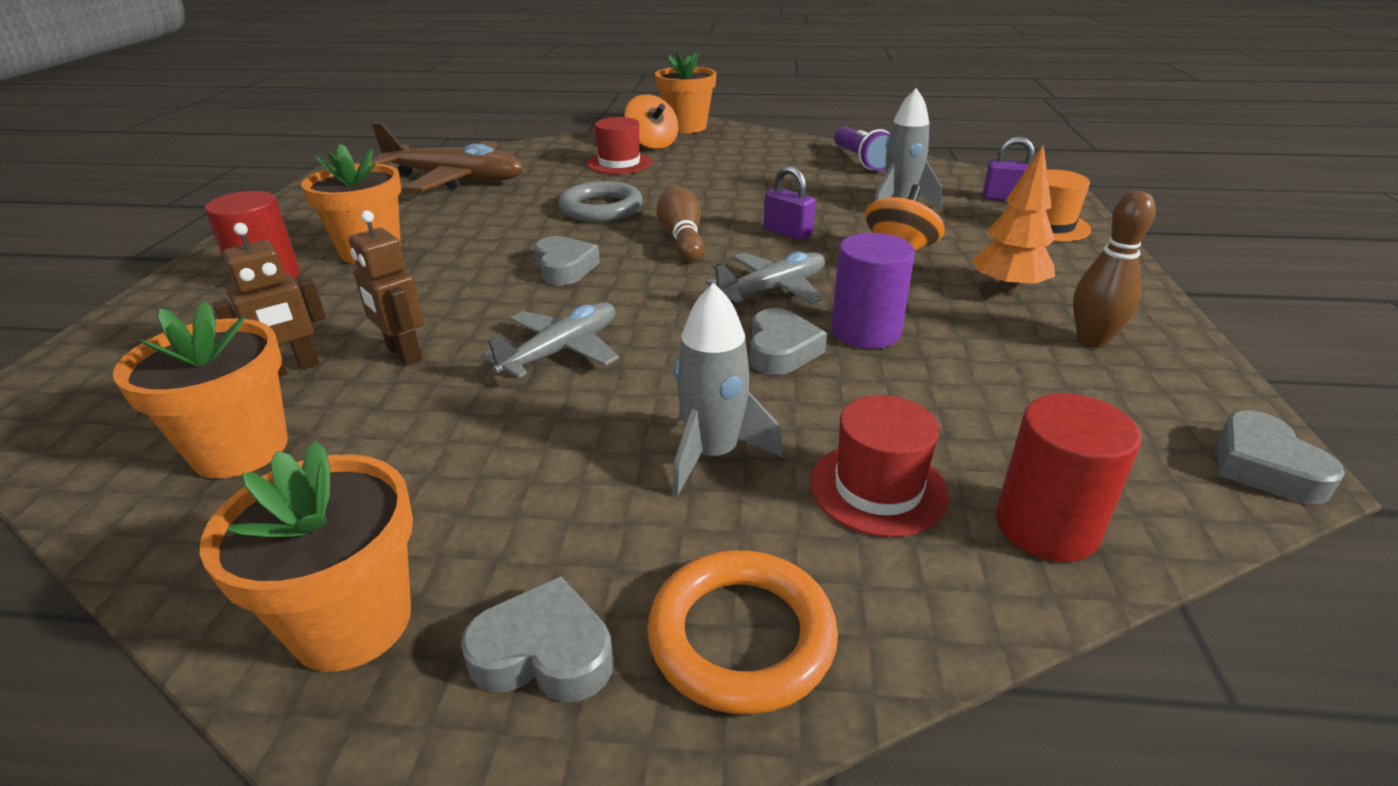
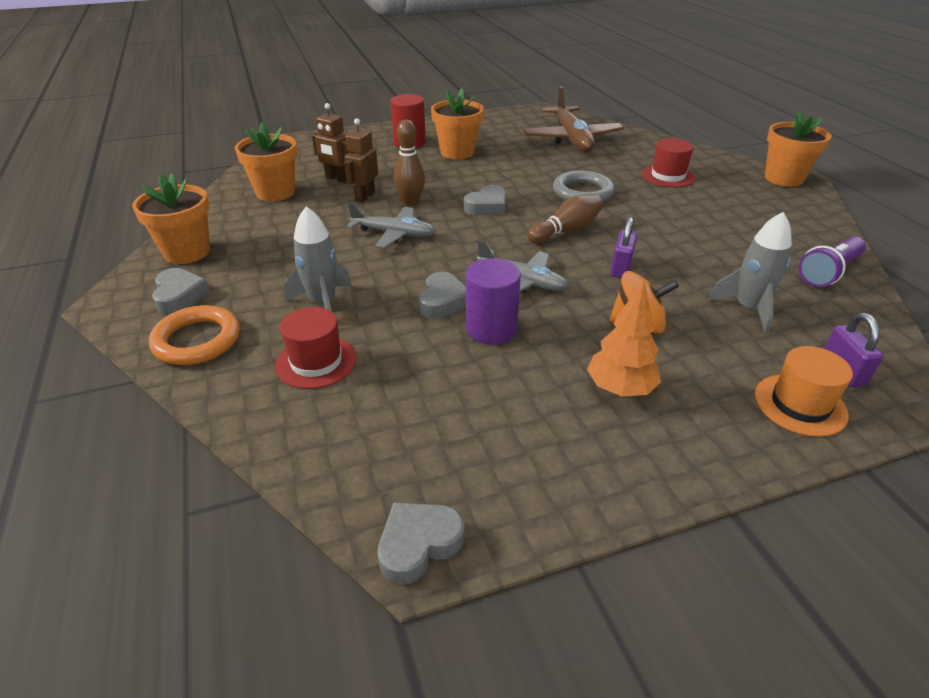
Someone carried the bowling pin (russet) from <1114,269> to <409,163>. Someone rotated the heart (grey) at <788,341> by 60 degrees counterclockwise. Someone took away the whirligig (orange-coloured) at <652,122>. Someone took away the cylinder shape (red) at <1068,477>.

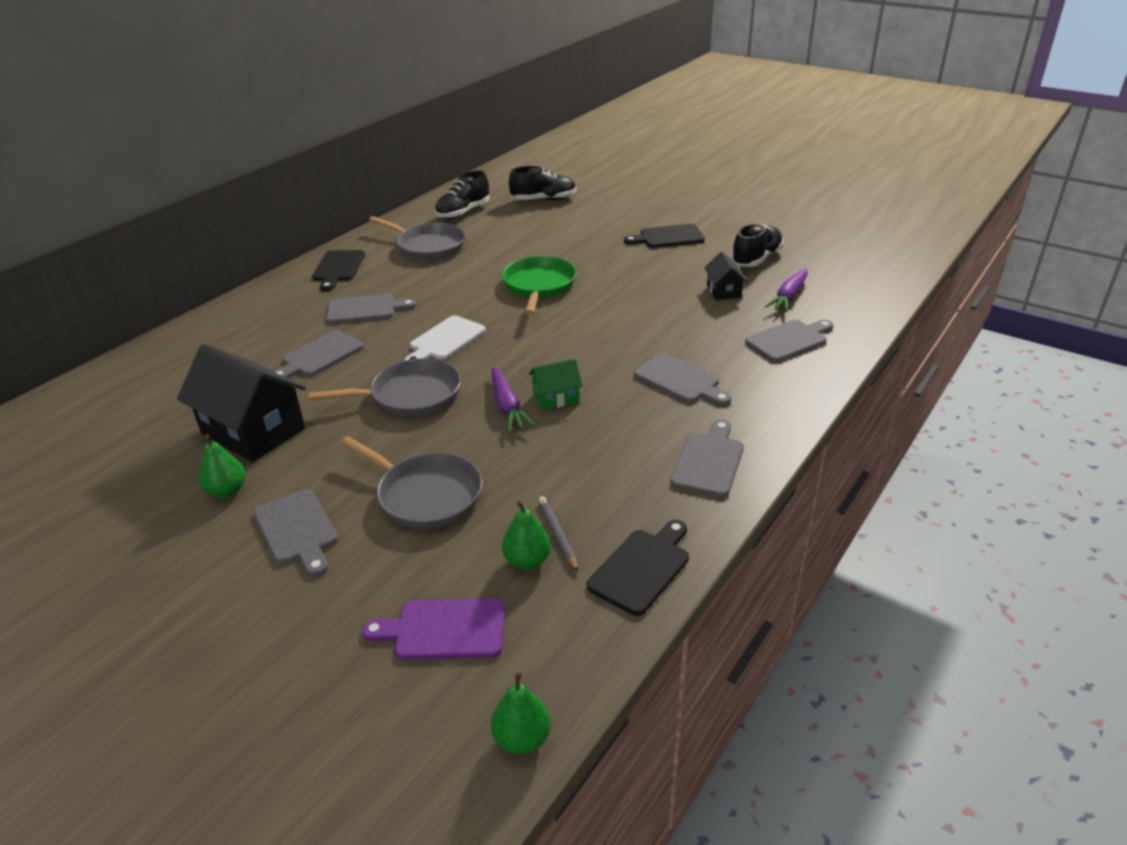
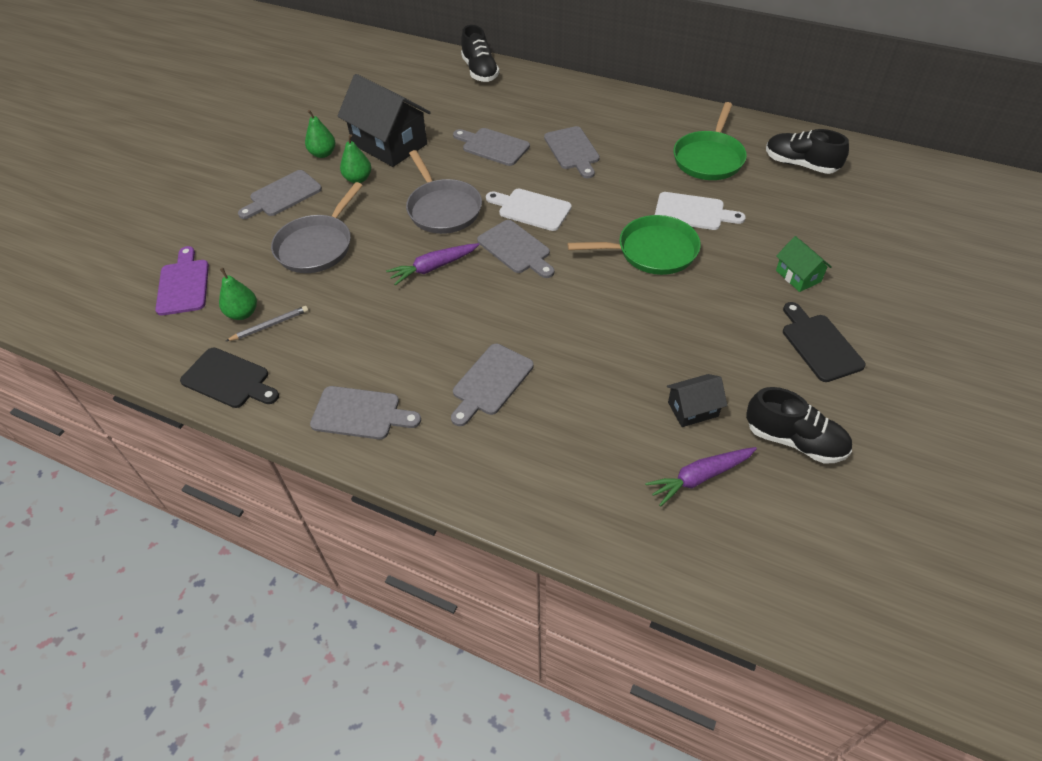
Someone rotated the cottage (black) at <241,403> by 75 degrees counterclockwise. Someone carried the toy pear (leaf-green) from <521,713> to <355,158>. Someone carried the lace-up shoe (black) from <542,183> to <480,53>. Someone carried the cutting board (grey) from <789,341> to <515,249>. Someone rotated the root vegetable (royal purple) at <786,290> by 45 degrees counterclockwise. Someone put down the cutting board (white) at <700,211>. Someone repainted the skillet (grey) at <417,238>, which became the skillet (leaf-green) at <710,141>. Someone carried the cottage (leaf-green) from <556,384> to <804,264>. Someone took away the cutting board (black) at <338,270>.

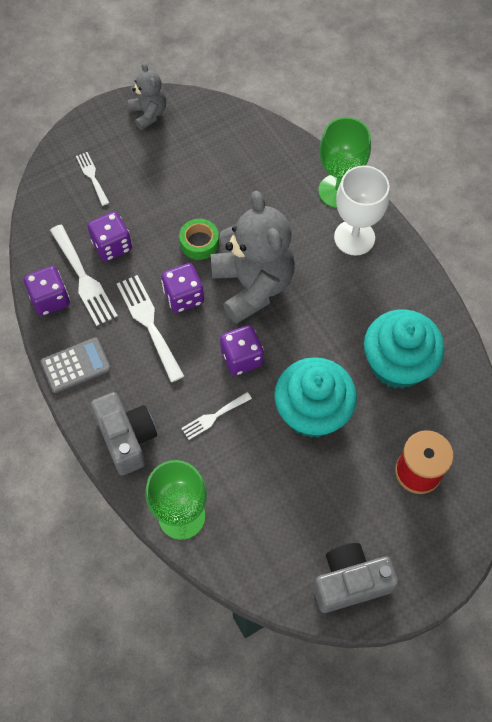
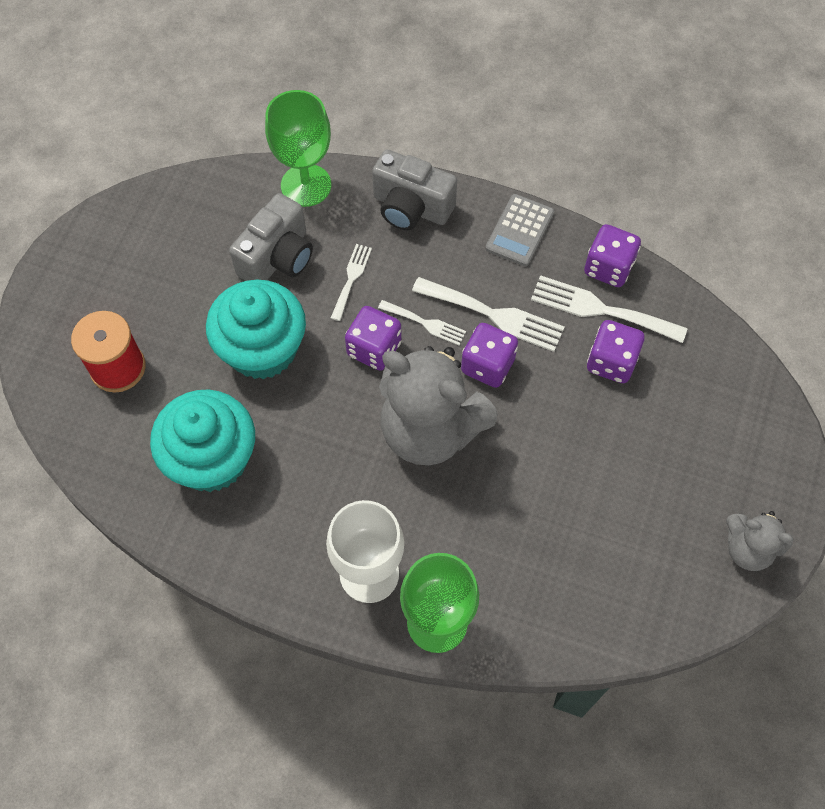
Someone carried the compact camera (grey) from <355,578> to <271,237>. Someone carried the dinner fork (white) from <92,179> to <422,322>. Someone took away the sticky tape (leaf-green) at <199,239>.

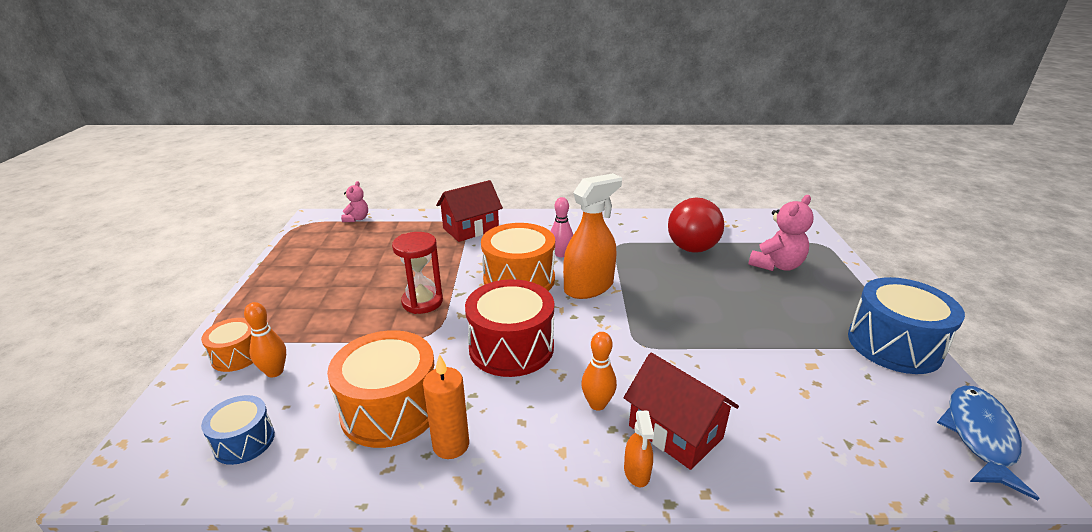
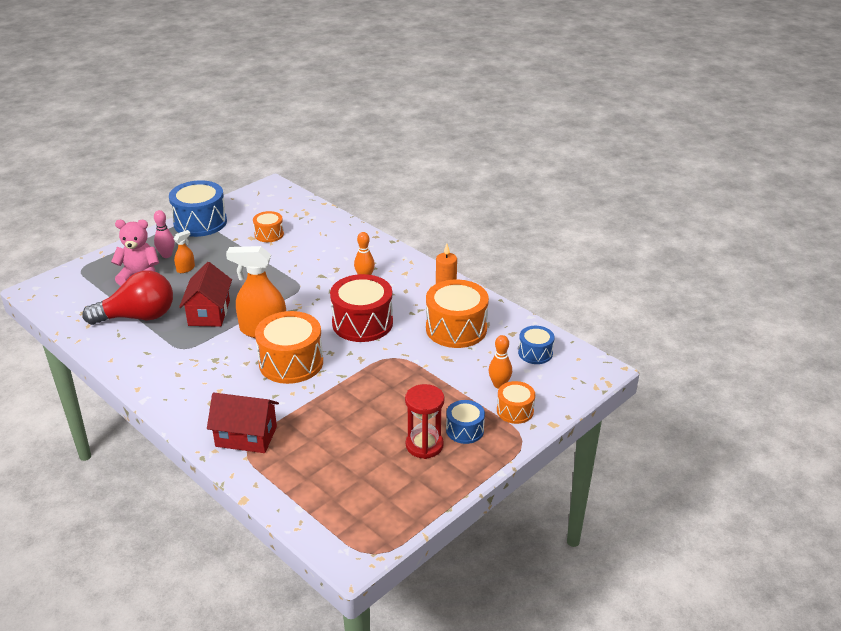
Someone carried the bowling pin (rose-pink) from <562,227> to <164,234>. Someone carried the spray bottle (orange-coloured) from <639,449> to <184,251>. Someone carried the cottage (red) from <681,411> to <205,294>. Someone put down the drum (orange-coloured) at <268,226>. Someone carried the sand timer (red) from <417,273> to <424,421>. Someone put down the drum (cobalt) at <465,422>. Someone took away the teddy (rose-pink) at <354,201>. Someone took away the fish figure (cobalt) at <988,443>.

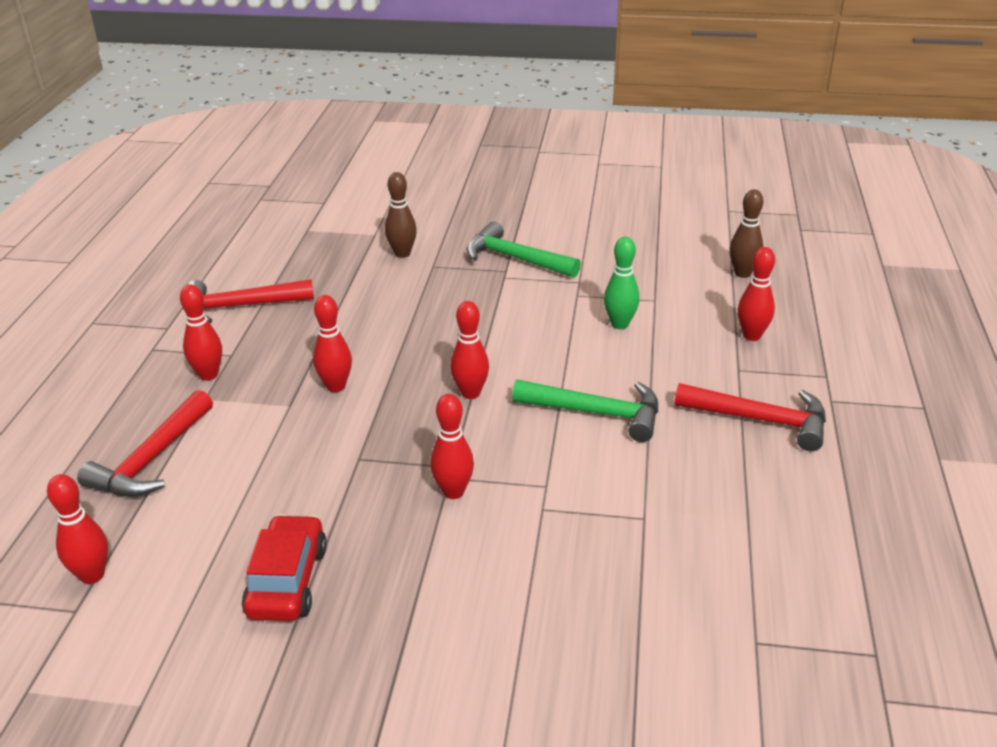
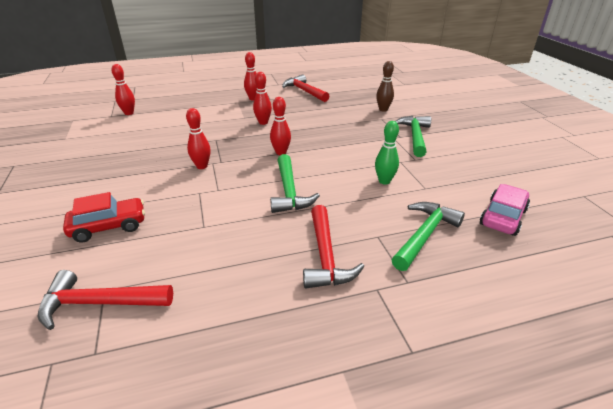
Someone carried the hammer (red) from <145,443> to <105,300>. Someone carried the car (red) from <284,567> to <104,217>. Someone swapped the bowling pin (red) at <756,294> for the hammer (leaf-green) at <428,236>. Someone swapped the bowling pin (russet) at <747,233> for the car (rose-pink) at <505,210>.

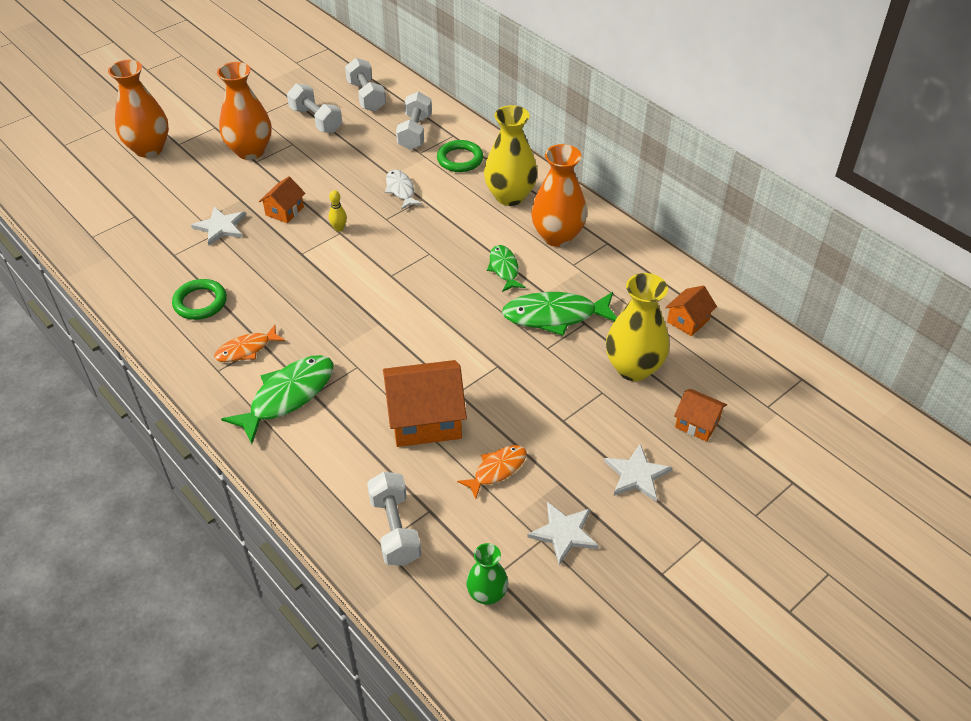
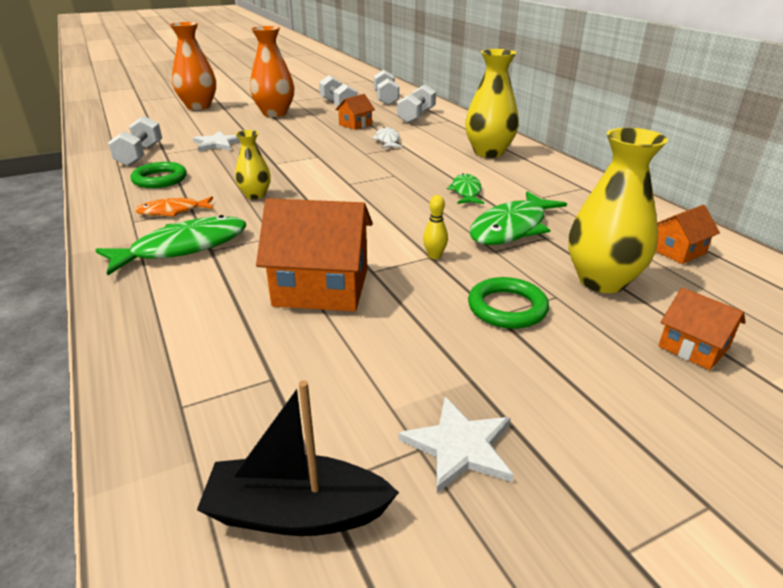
Someone carried the hand weight (white) from <394,519> to <135,141>. Someone swapped the vase (leaf-green) at <487,574> for the boat (black) at <298,458>. Someone put down the vase (bright yellow) at <253,164>. Someone carried the cottage (orange-coloured) from <282,199> to <355,112>. Someone carried the bowling pin (bright yellow) from <338,211> to <435,227>. Someone carried the hoop (leaf-green) from <460,156> to <508,303>. Someone rotated the fish figure (leaf-green) at <559,314> by 60 degrees counterclockwise. Someone took away the fish figure (orange-coloured) at <492,472>. Someone took away the vase (orange-coloured) at <559,195>. Someone took away the star (white) at <638,473>.

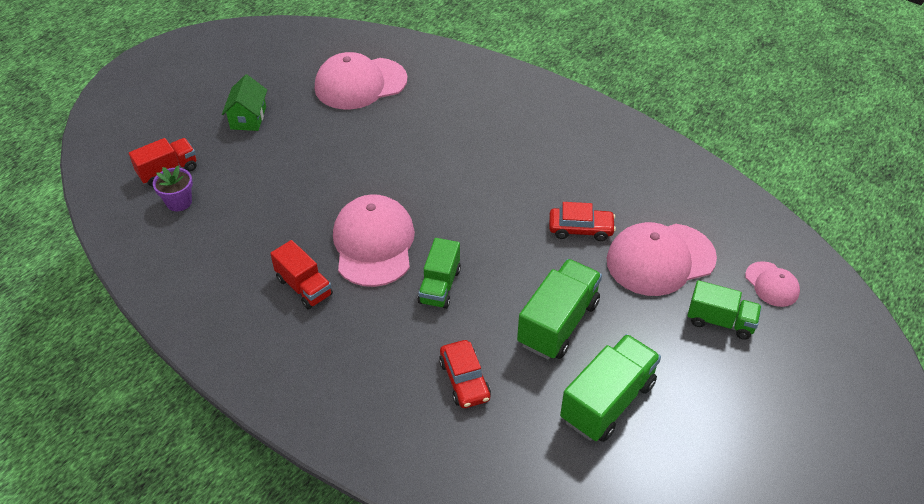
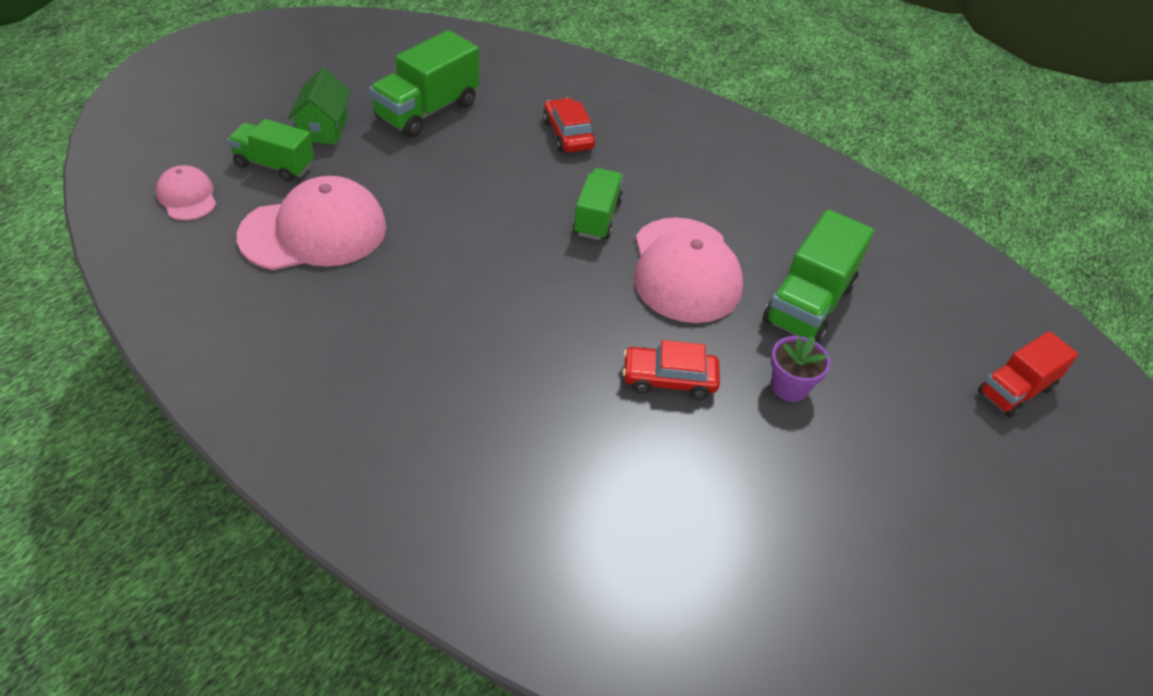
Someone carried the cottage (leaf-green) from <244,102> to <319,106>. Someone carried the car (red) from <582,221> to <671,370>. Someone carried the toy truck (leaf-green) from <559,309> to <818,276>. Someone carried the potted plant (royal purple) from <173,188> to <800,369>. Someone took away the toy truck (red) at <301,274>. Someone took away the peaked cap (rose-pink) at <361,80>.

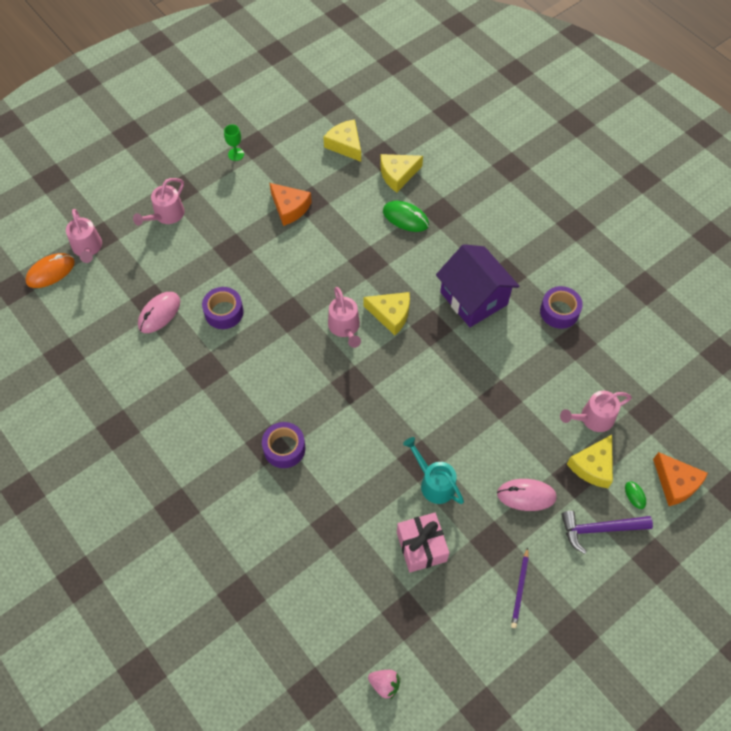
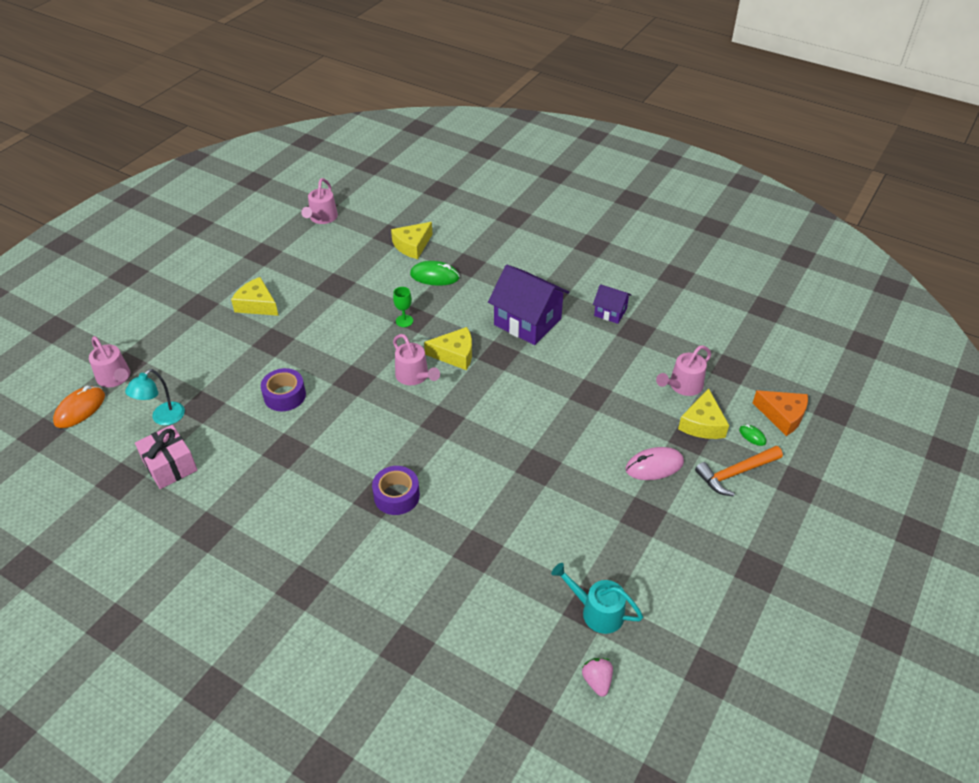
Someone put down the desk lamp (teal) at <155,397>. Someone carried the present (rose-pink) from <423,542> to <166,457>. Someone carried the cheese wedge (bright yellow) from <342,140> to <255,296>. Someone carried the sprinkling can (rose-pink) from <159,201> to <319,201>. Someone carried the chalice (leaf-green) from <234,142> to <403,307>. Someone carried the sprinkling can (teal) from <433,470> to <597,598>. Someone rotated the strawberry (rose-pink) at <384,684> by 105 degrees counterclockwise. Someone swapped the sticky tape (royal purple) at <561,307> for the cottage (royal purple) at <612,304>. Someone repainted the hammer (royal purple) at <607,532>, which became the hammer (orange-coloured) at <739,471>. Someone took away the mouse (rose-pink) at <159,312>. Someone took away the cheese wedge (orange-coloured) at <291,204>. Someone took away the pencil (royal purple) at <520,587>.

